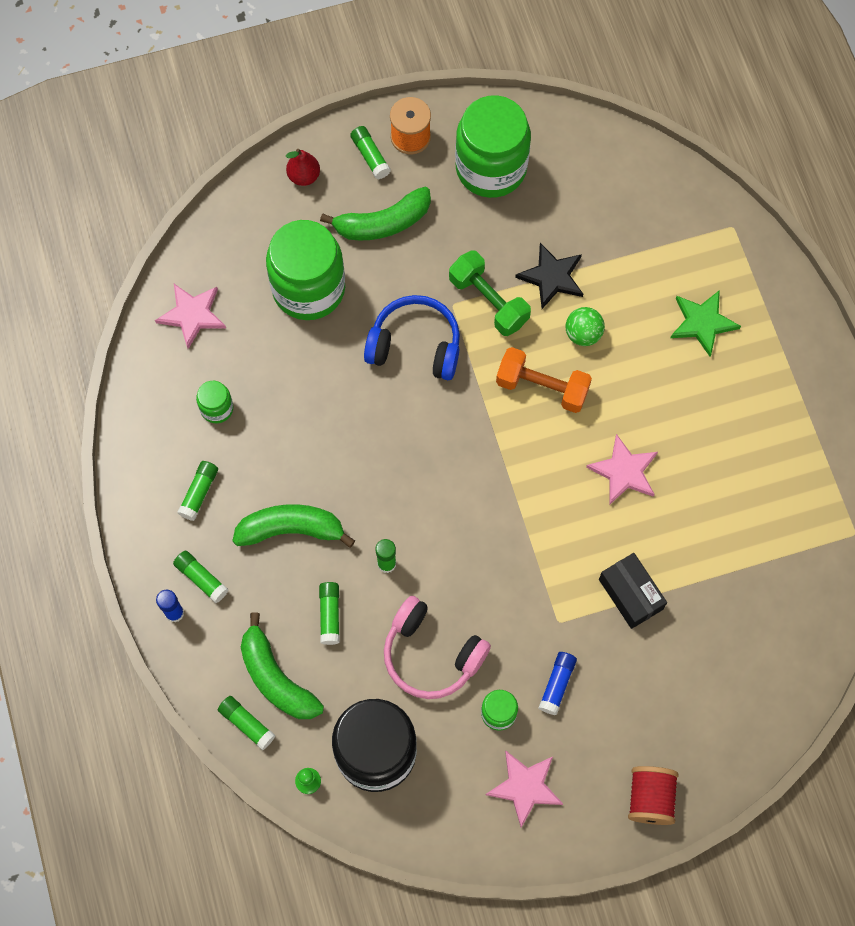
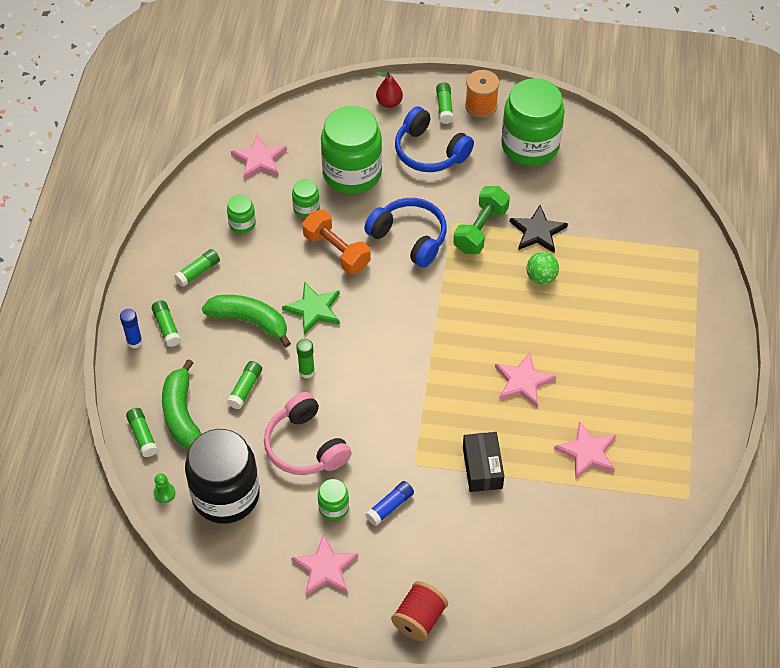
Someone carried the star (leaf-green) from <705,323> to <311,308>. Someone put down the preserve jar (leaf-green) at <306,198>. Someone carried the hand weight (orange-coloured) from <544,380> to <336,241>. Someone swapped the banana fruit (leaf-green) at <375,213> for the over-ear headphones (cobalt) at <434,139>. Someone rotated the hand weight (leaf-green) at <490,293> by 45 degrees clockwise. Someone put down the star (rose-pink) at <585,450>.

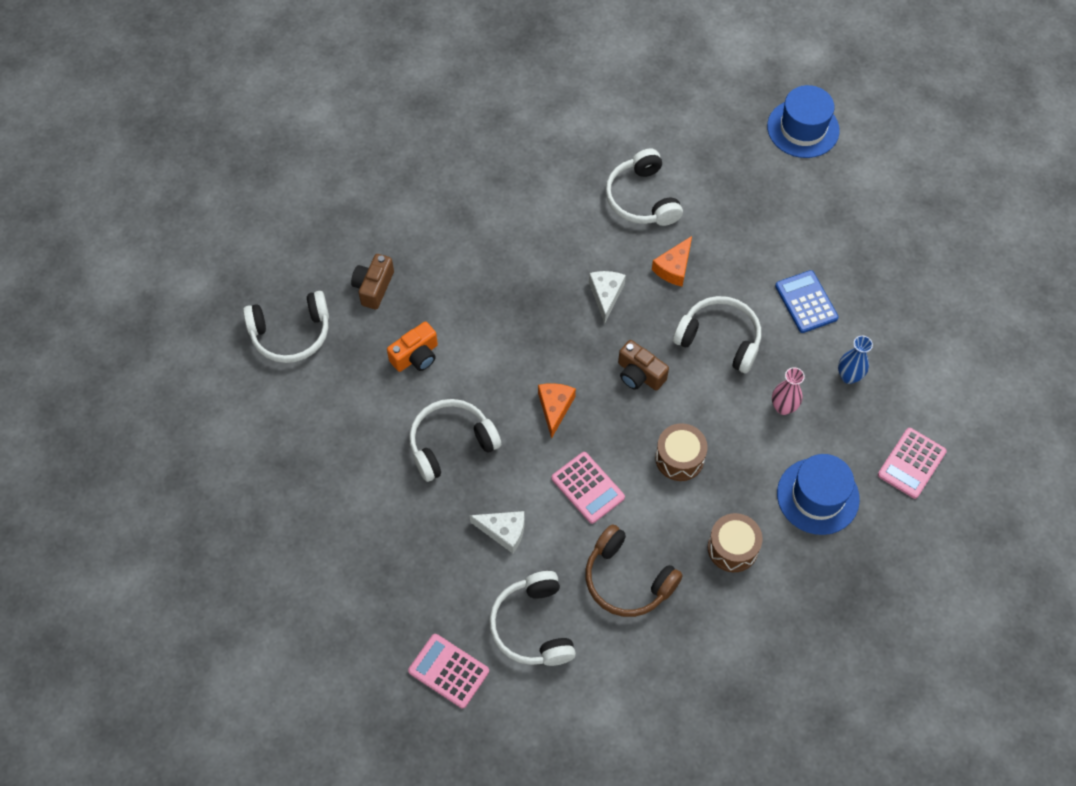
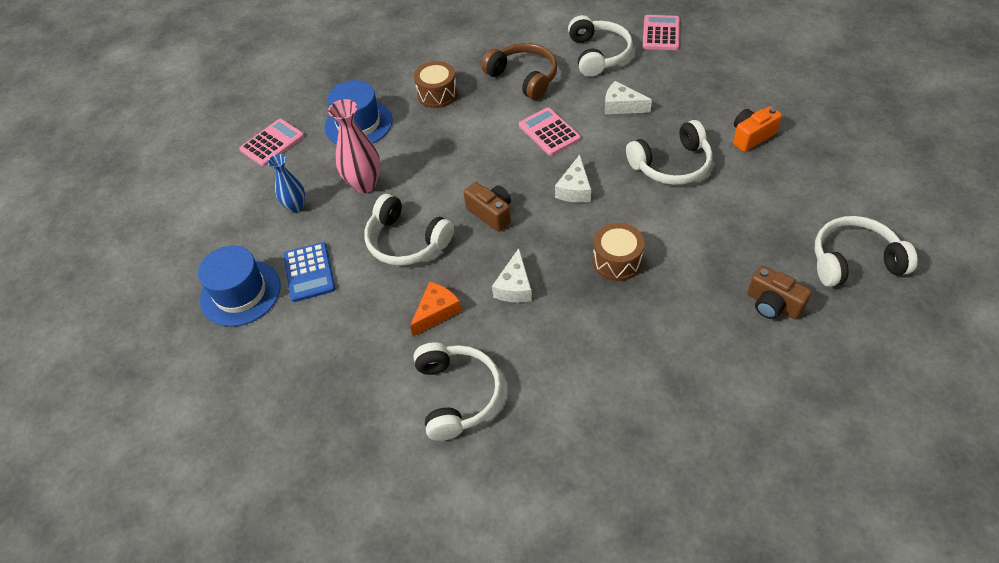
Someone carried the tall hat (cobalt) from <803,121> to <239,286>. Someone scaled the vase (rose-pink) at <788,391> by 1.55. Someone repainted the cheese wedge (orange-coloured) at <557,411>, which became the cheese wedge (white) at <573,178>. Someone carried the drum (russet) from <681,452> to <619,252>. Someone rotated the calculator (rose-pink) at <448,671> by 120 degrees counterclockwise. Someone carried the compact camera (orange-coloured) from <412,346> to <757,129>. Someone rotated the compact camera (russet) at <372,282> by 105 degrees clockwise.

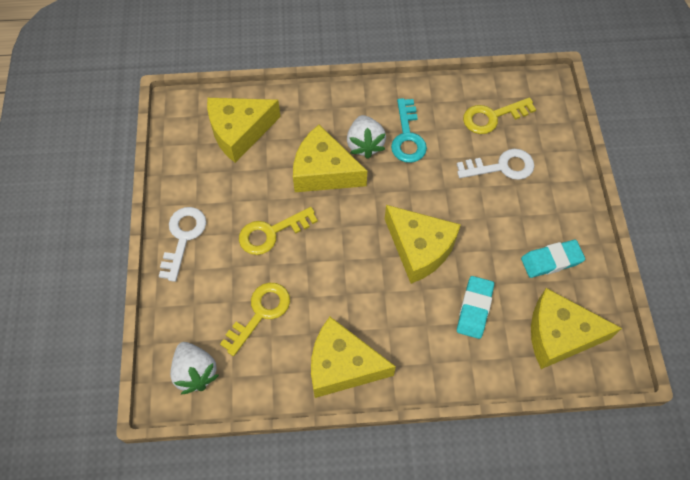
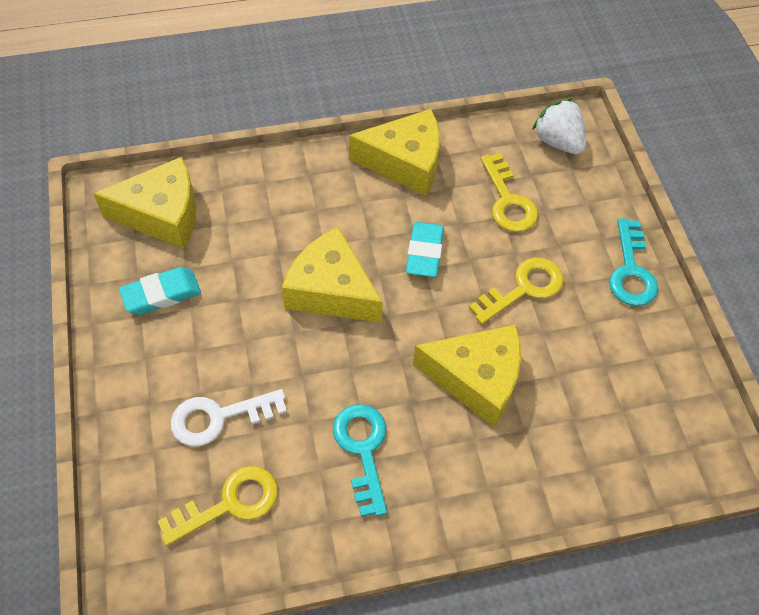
Someone carried the pencil eraser (teal) from <475,307> to <425,249>. Someone rotated the key (bright yellow) at <255,319> by 45 degrees counterclockwise. Someone repainted the key (white) at <182,244>, which became the key (teal) at <633,262>. Someone took away the cheese wedge (bright yellow) at <244,130>. Someone took away the strawberry (white) at <366,137>.

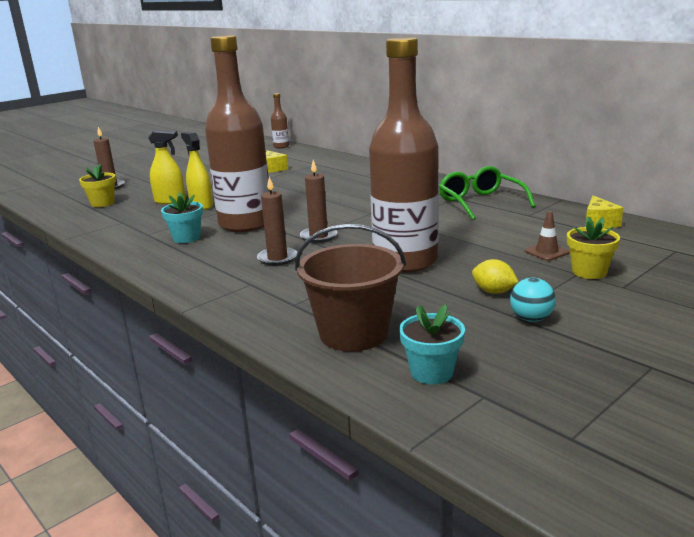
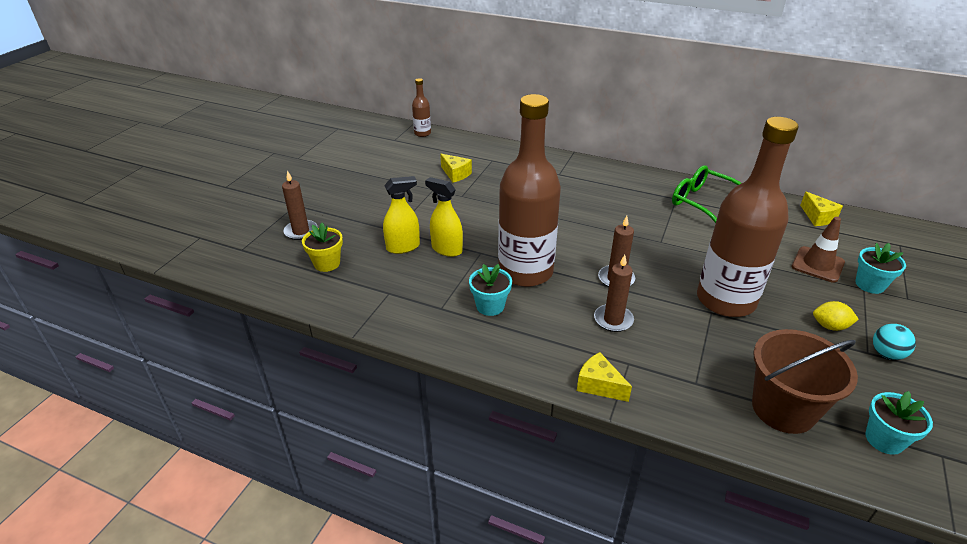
Someone put down the cheese wedge (bright yellow) at <604,377>. Someone scaled the safety cone (russet) at <547,236> by 1.53. Someone repainted the potted plant (bright yellow) at <593,247>, which became the potted plant (teal) at <880,268>.

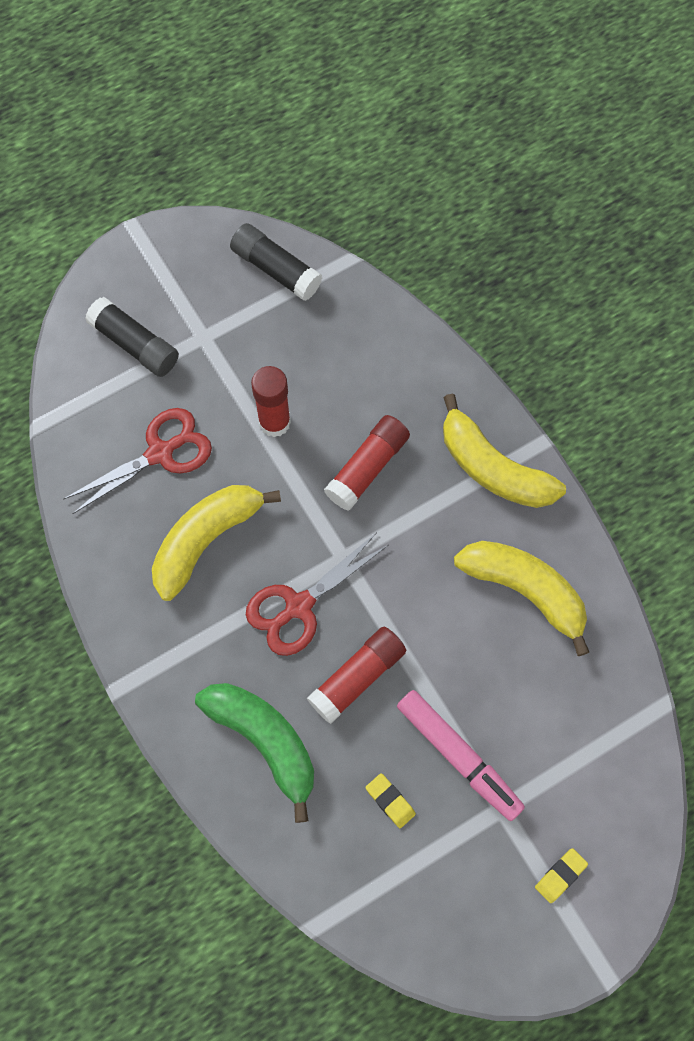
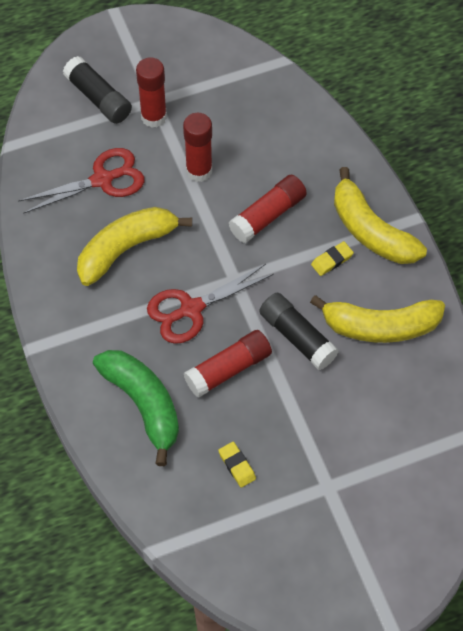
Someone put down the glue stick (red) at <151,92>. Someone carried the glue stick (black) from <276,262> to <299,331>. Someone rotated the banana fruit (bright yellow) at <521,598> by 135 degrees clockwise. Someone carried the pencil eraser (bright yellow) from <561,875> to <332,258>. Someone took away the marker (rose-pink) at <461,755>.

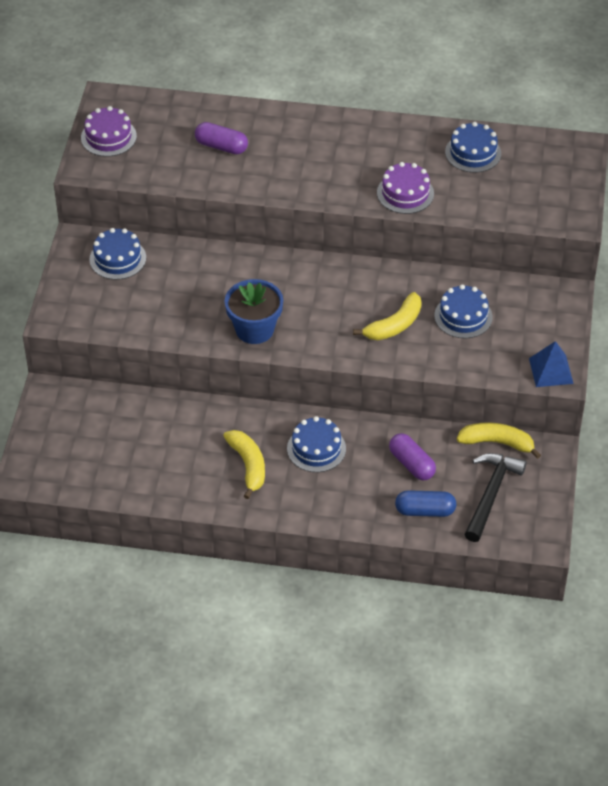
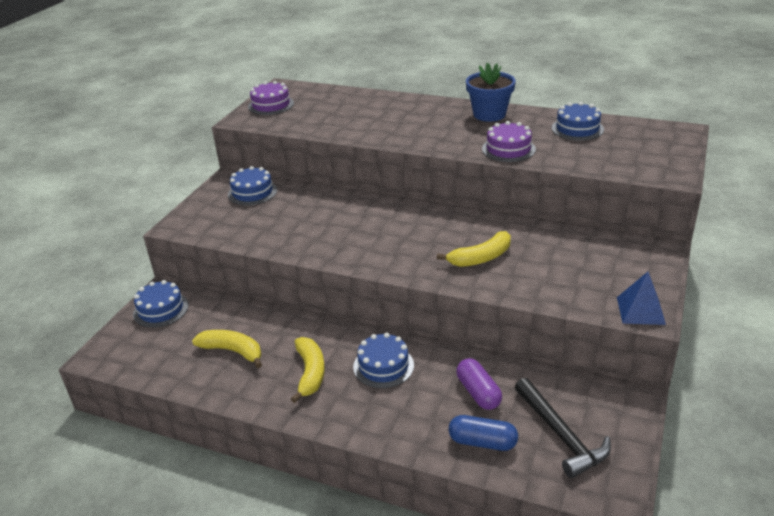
Someone carried the layer cake (cobalt) from <463,311> to <161,304>. Someone carried the banana fruit (bright yellow) from <498,441> to <227,349>. Someone carried the potted plant (cobalt) from <254,311> to <491,92>. Someone rotated the hammer (black) at <495,497> by 120 degrees clockwise. Someone took away the pill (royal purple) at <221,138>.

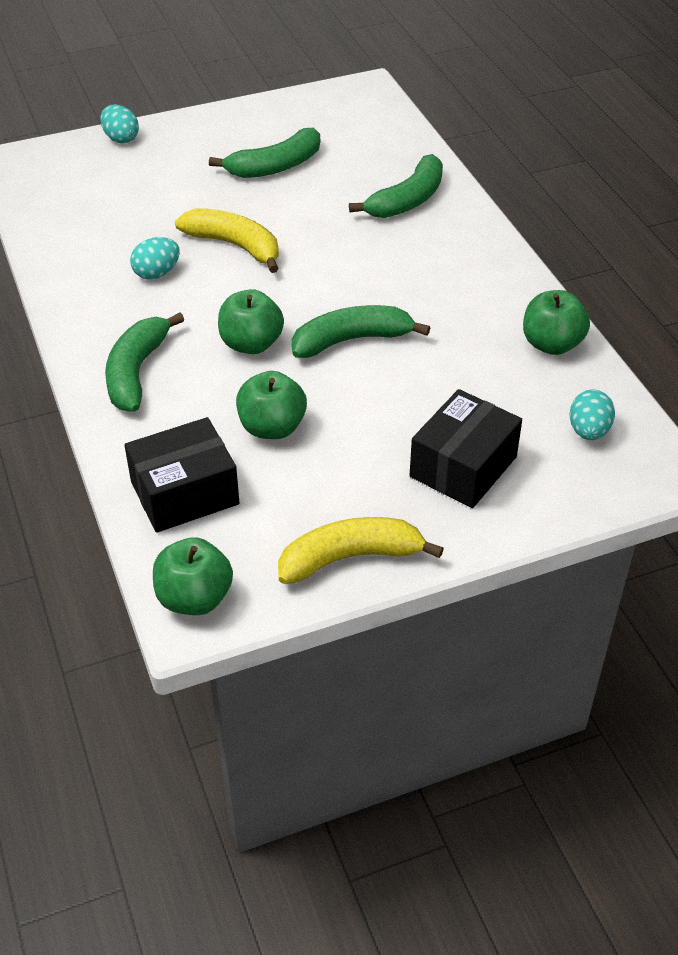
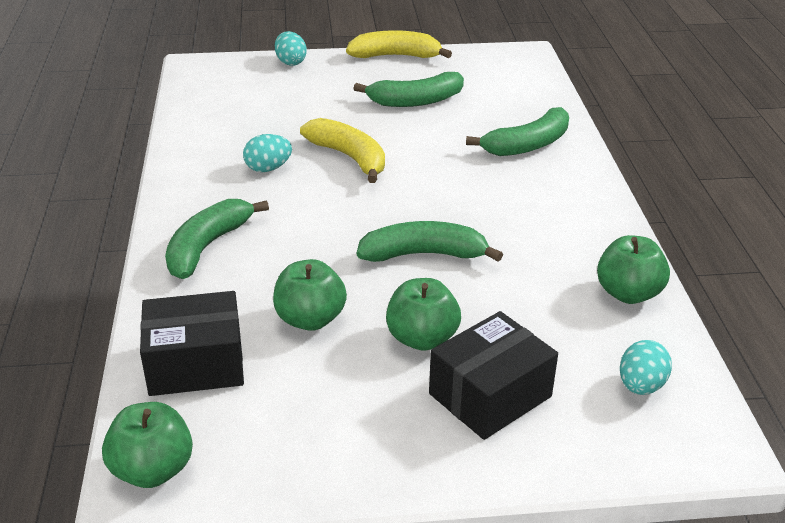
Someone carried the banana fruit (bright yellow) from <361,550> to <399,44>. Someone carried the toy apple (leaf-green) from <251,321> to <423,314>.

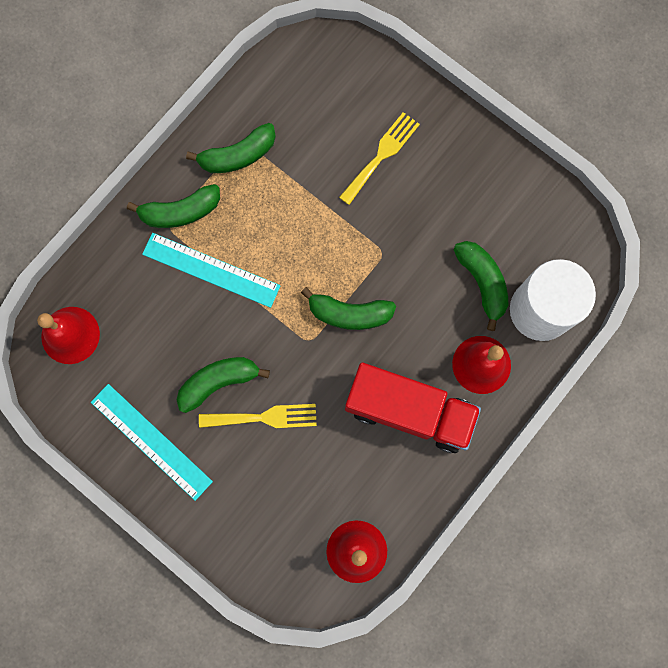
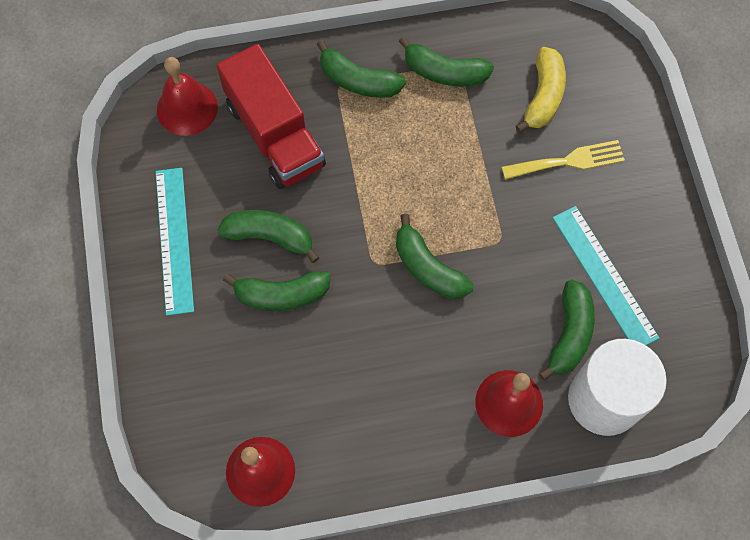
Someone carried the toy truck (red) from <413,408> to <271,116>. Someone swapped the dinner fork (bright yellow) at <258,416> for the banana fruit (leaf-green) at <277,291>. Someone put down the banana fruit (bright yellow) at <540,90>. Someone carried the ruler (teal) from <211,270> to <606,275>.

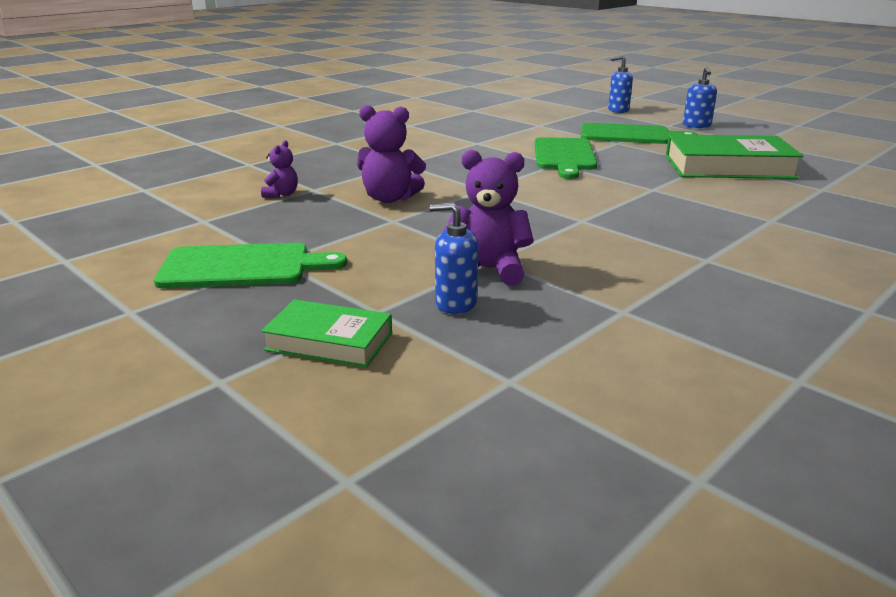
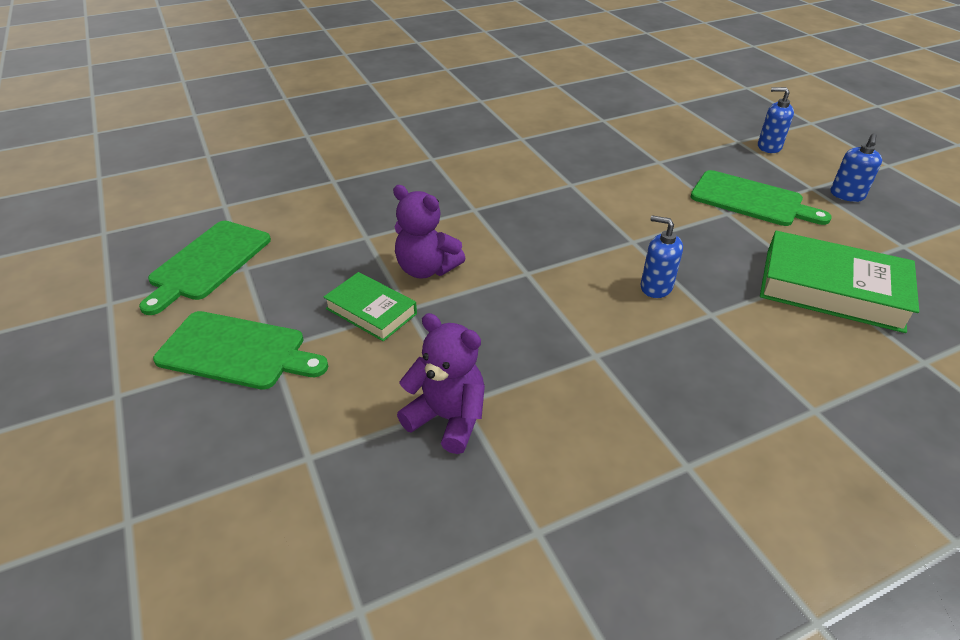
Someone carried the cutting board (leaf-green) from <565,158> to <205,268>. Someone carried the hardcover (leaf-green) from <326,333> to <370,307>. Someone carried the pump bottle (cobalt) from <454,258> to <661,256>. Someone took away the teddy (royal purple) at <279,169>.

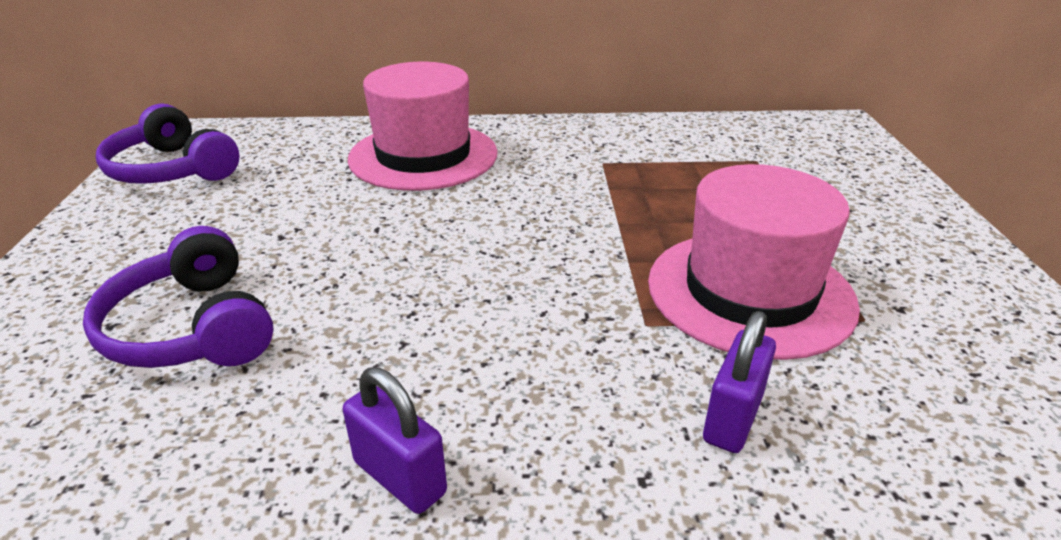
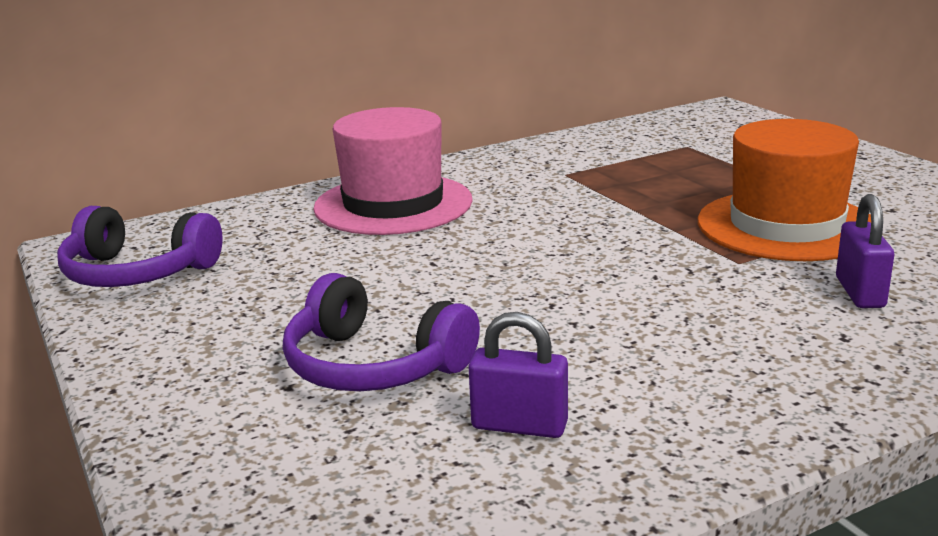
Someone carried the lock (royal purple) from <395,440> to <518,375>. Someone repainted the tall hat (rose-pink) at <754,262>, which became the tall hat (orange-coloured) at <784,190>.

